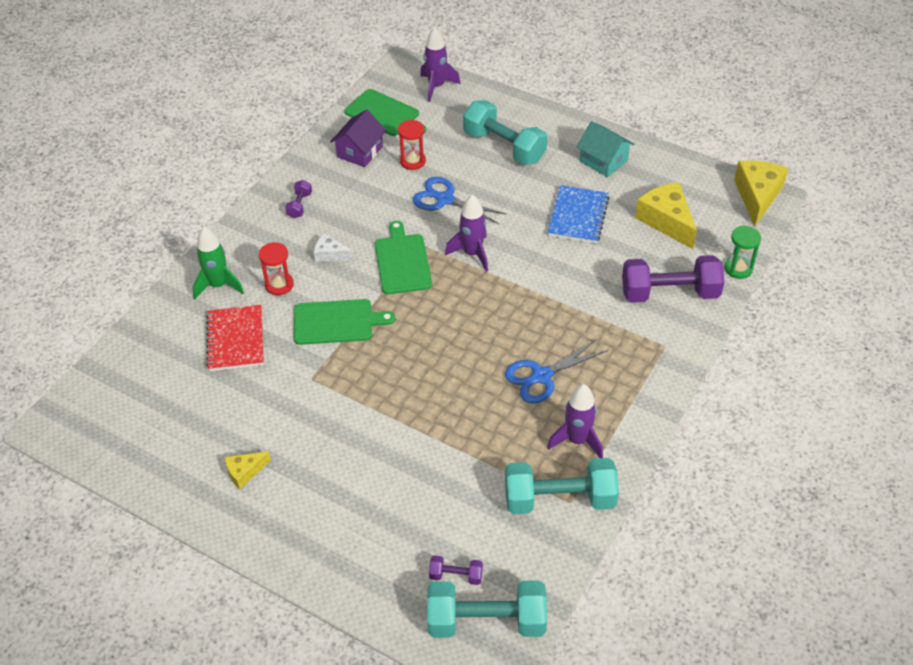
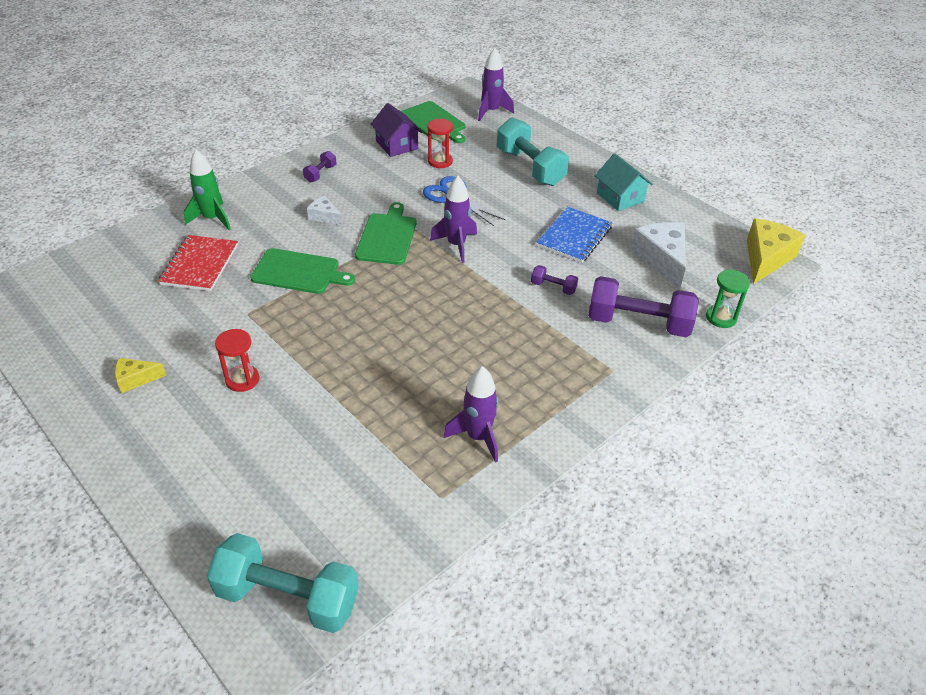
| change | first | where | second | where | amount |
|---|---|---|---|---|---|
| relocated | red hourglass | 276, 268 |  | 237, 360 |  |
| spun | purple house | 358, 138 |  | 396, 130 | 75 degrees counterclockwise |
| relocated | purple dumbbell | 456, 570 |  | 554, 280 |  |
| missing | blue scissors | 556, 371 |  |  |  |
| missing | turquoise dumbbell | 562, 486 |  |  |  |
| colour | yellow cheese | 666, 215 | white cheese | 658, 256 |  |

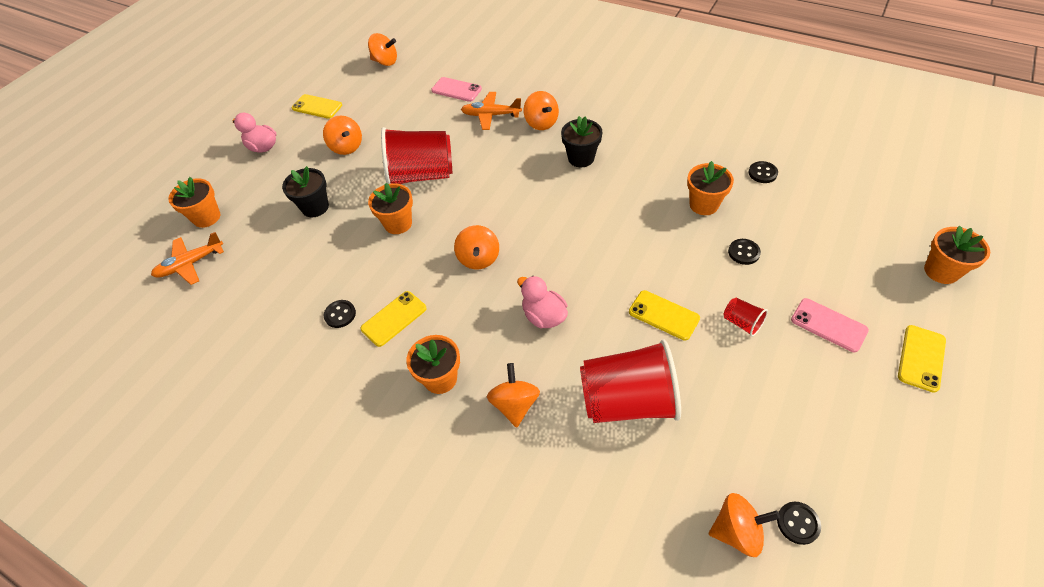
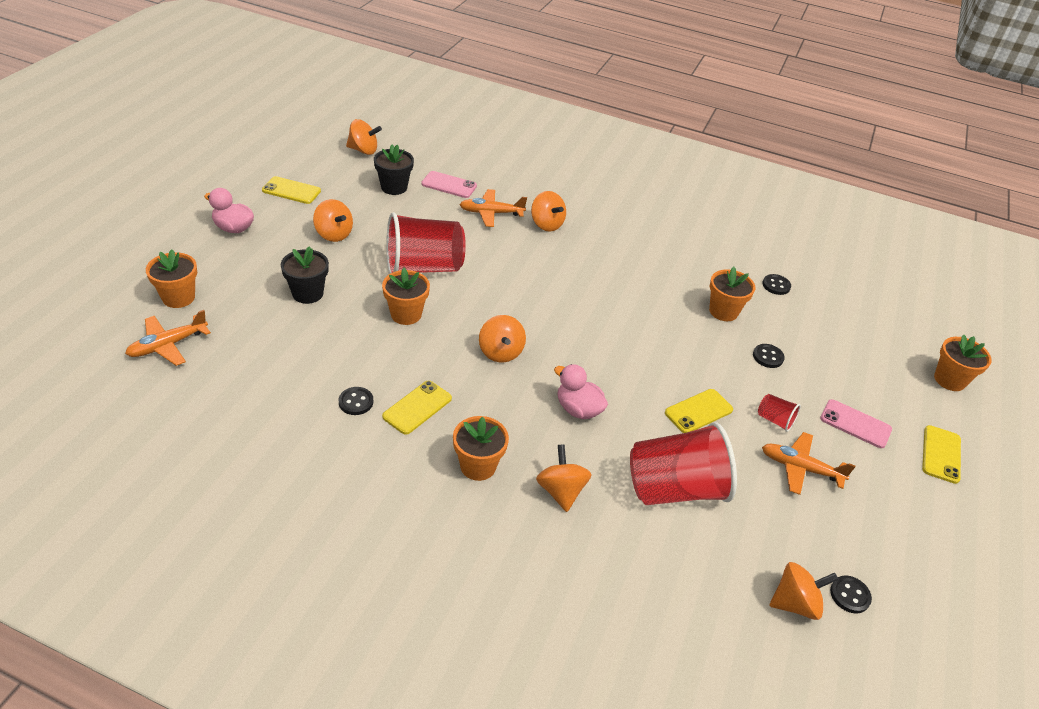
| change | first | where | second | where | amount |
|---|---|---|---|---|---|
| relocated | black flower pot | 582, 141 |  | 394, 169 |  |
| spun | yellow phone | 664, 315 |  | 699, 411 | 60 degrees counterclockwise |
| appeared |  |  | orange plane | 808, 463 |  |

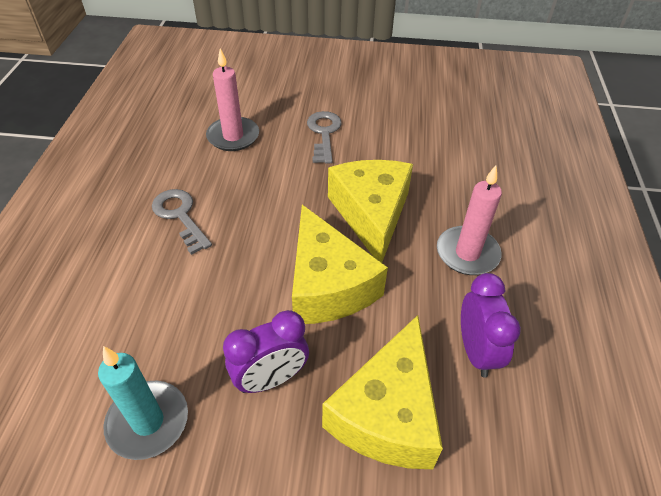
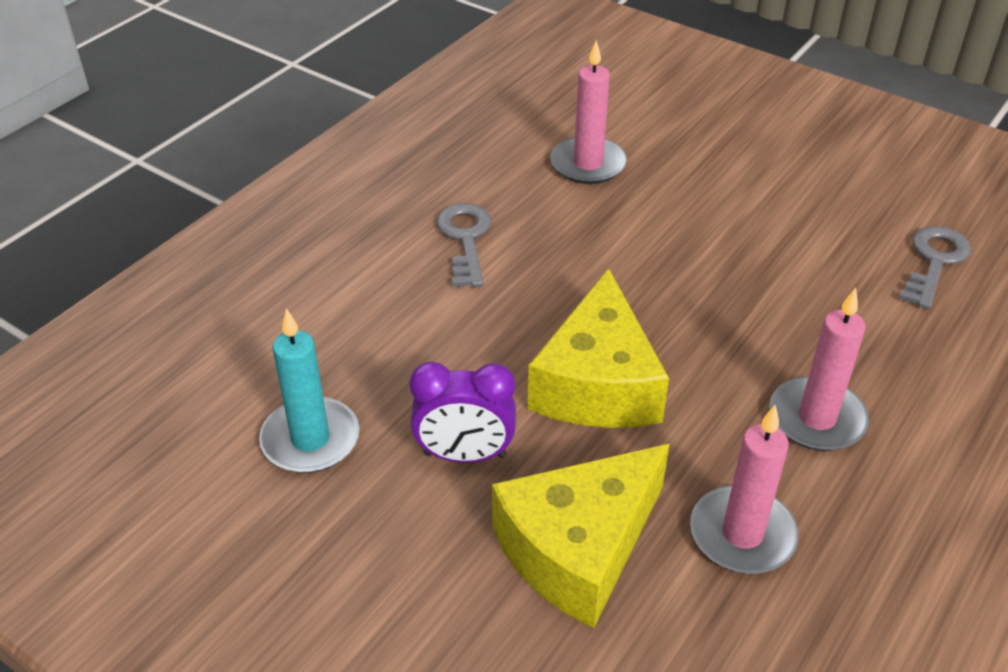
| change | first | where | second | where | amount |
|---|---|---|---|---|---|
| relocated | grey key | 324, 137 |  | 935, 267 |  |
| missing | yellow cheese | 370, 211 |  |  |  |
| exchanged | purple clock | 491, 325 | pink candle | 744, 489 |  |

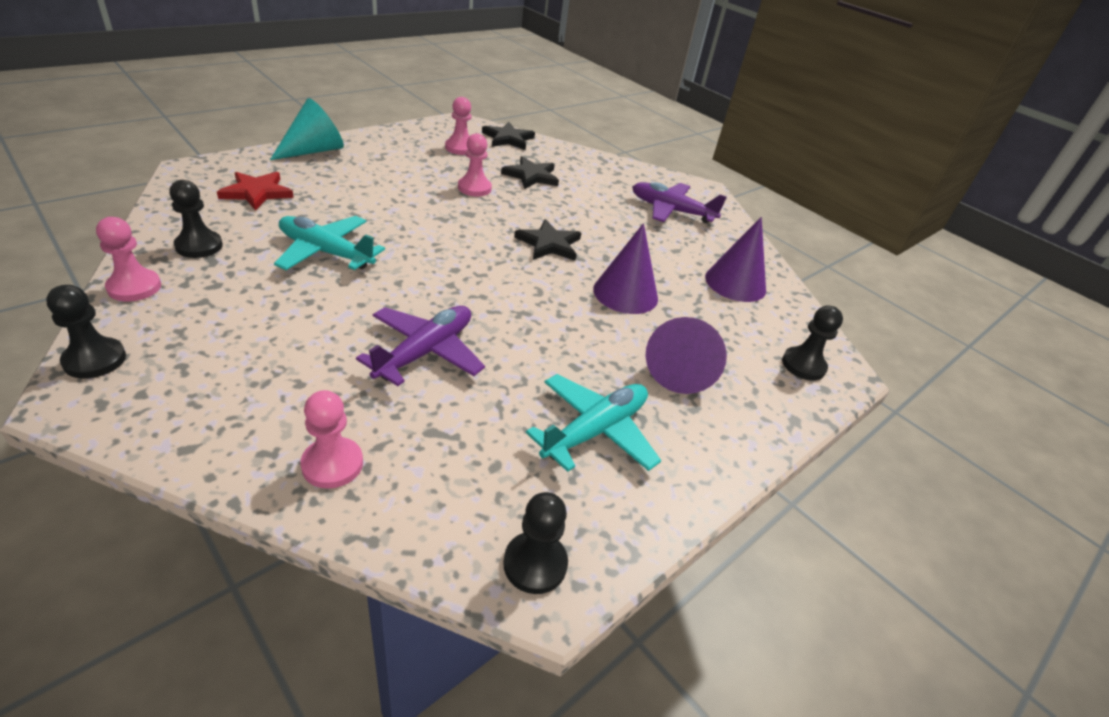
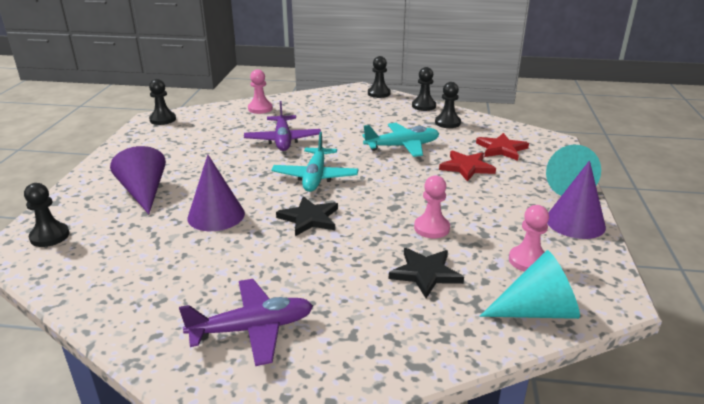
| change | first | where | second | where | amount |
|---|---|---|---|---|---|
| colour | pink pawn | 128, 259 | black pawn | 424, 89 |  |
| exchanged | black star | 508, 136 | turquoise cone | 530, 284 |  |
| relocated | turquoise plane | 593, 423 |  | 314, 162 |  |
| relocated | purple cone | 735, 259 |  | 576, 199 |  |
| appeared |  |  | red star | 467, 165 |  |

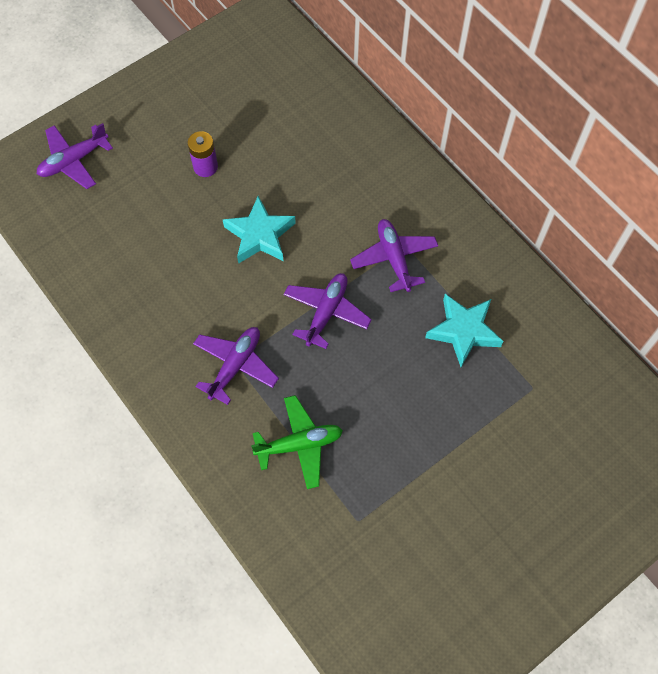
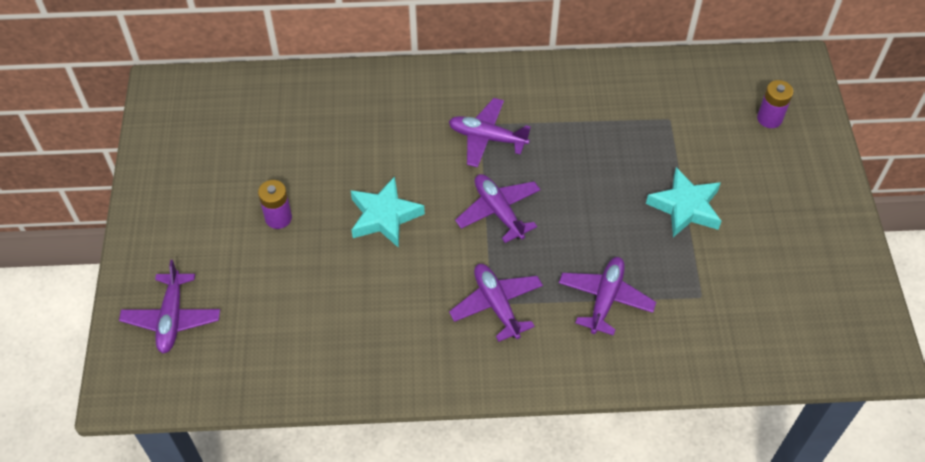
| change | first | where | second | where | amount |
|---|---|---|---|---|---|
| colour | green plane | 297, 442 | purple plane | 607, 296 |  |
| relocated | turquoise star | 464, 330 |  | 683, 202 |  |
| appeared |  |  | purple battery | 775, 104 |  |

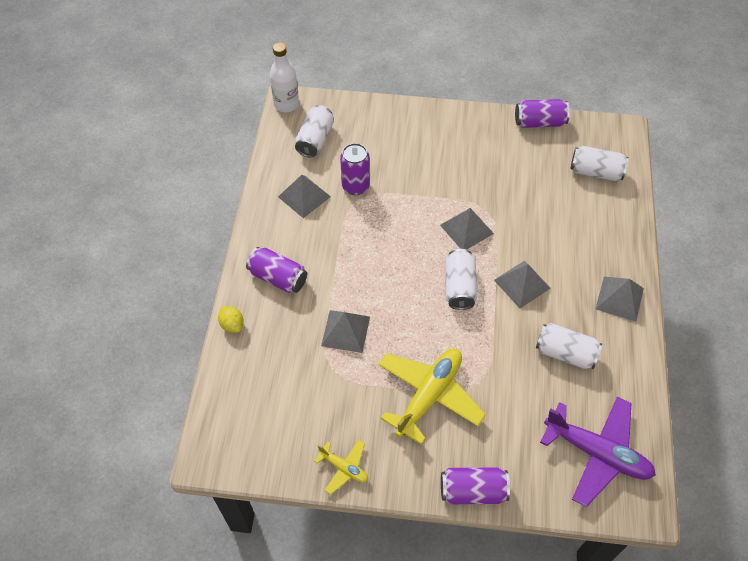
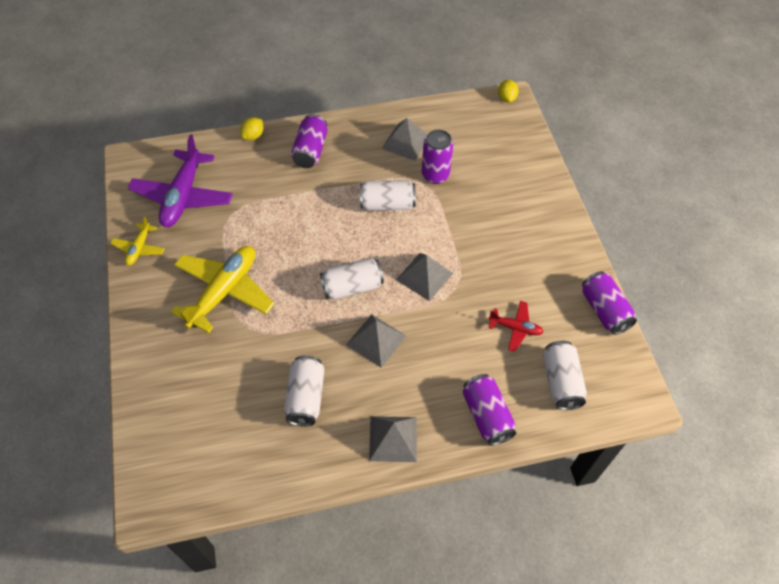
| change | first | where | second | where | amount |
|---|---|---|---|---|---|
| exchanged | white bottle | 284, 77 | yellow lemon | 508, 91 |  |
| relocated | white can | 314, 131 |  | 388, 195 |  |
| missing | grey pyramid | 345, 331 |  |  |  |
| spun | yellow plane | 432, 397 |  | 222, 289 | 75 degrees counterclockwise |
| relocated | purple can | 475, 485 |  | 489, 410 |  |
| relocated | purple plane | 598, 451 |  | 180, 180 |  |
| appeared |  |  | red plane | 516, 326 |  |

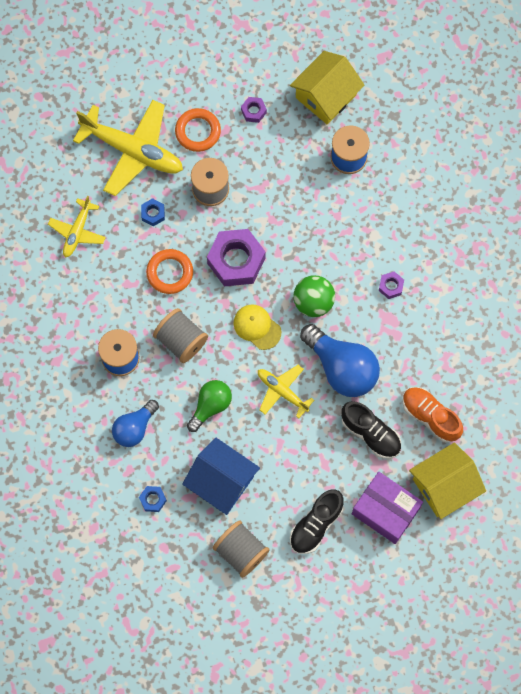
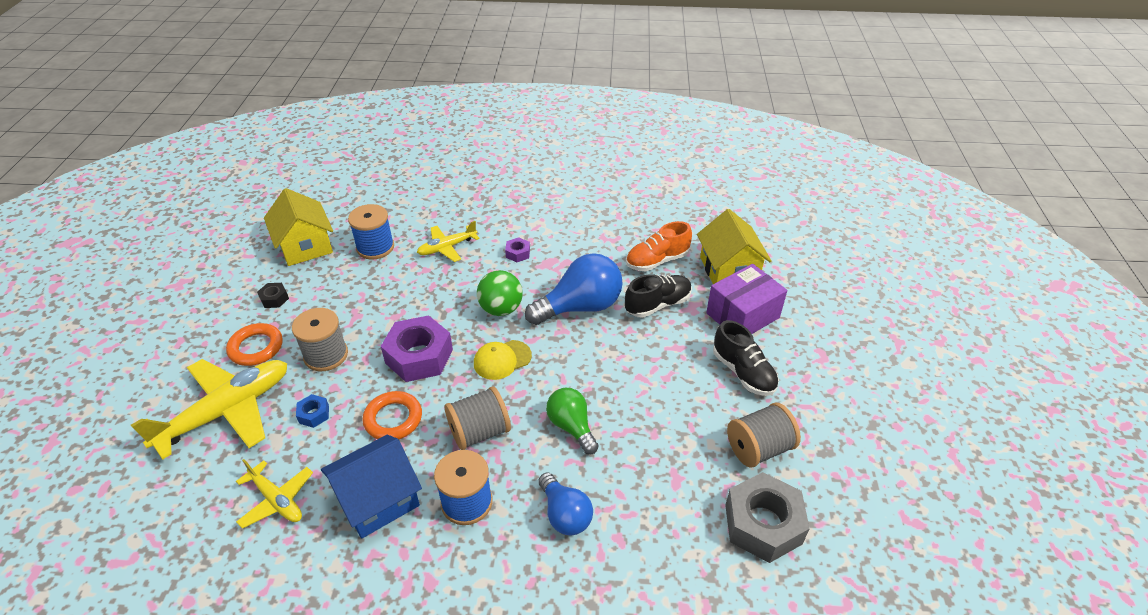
| change | first | where | second | where | amount |
|---|---|---|---|---|---|
| missing | blue nut | 153, 499 |  |  |  |
| relocated | blue house | 221, 476 |  | 371, 486 |  |
| colour | purple nut | 254, 110 | black nut | 273, 295 |  |
| relocated | yellow plane | 286, 391 |  | 448, 241 |  |
| appeared |  |  | grey nut | 767, 517 |  |

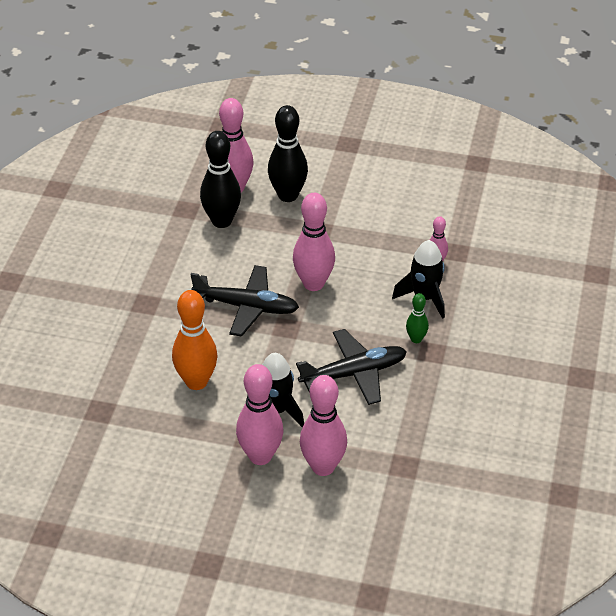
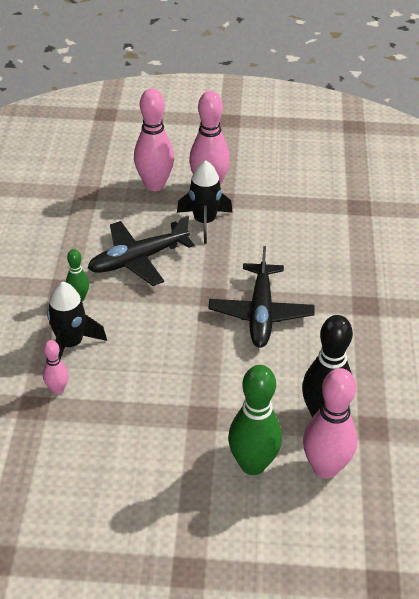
| change | first | where | second | where | amount |
|---|---|---|---|---|---|
| missing | orange bowling pin | 194, 340 |  |  |  |
| spun | black plane | 244, 301 |  | 261, 297 | 90 degrees counterclockwise |
| colour | black bowling pin | 288, 153 | green bowling pin | 255, 420 |  |
| missing | pink bowling pin | 314, 242 |  |  |  |

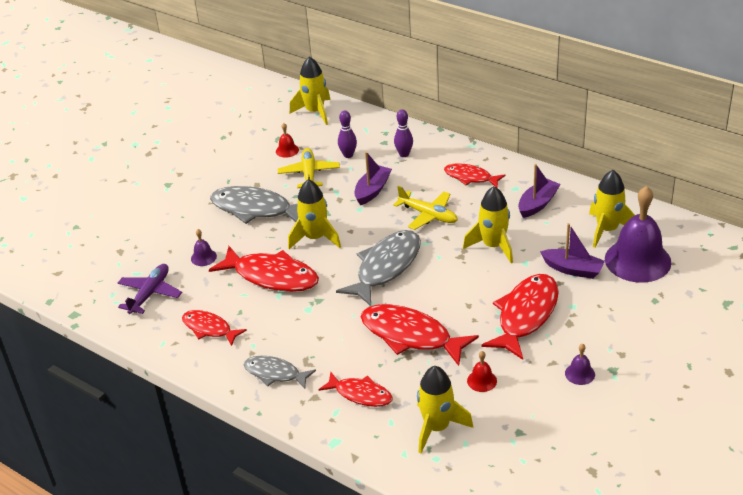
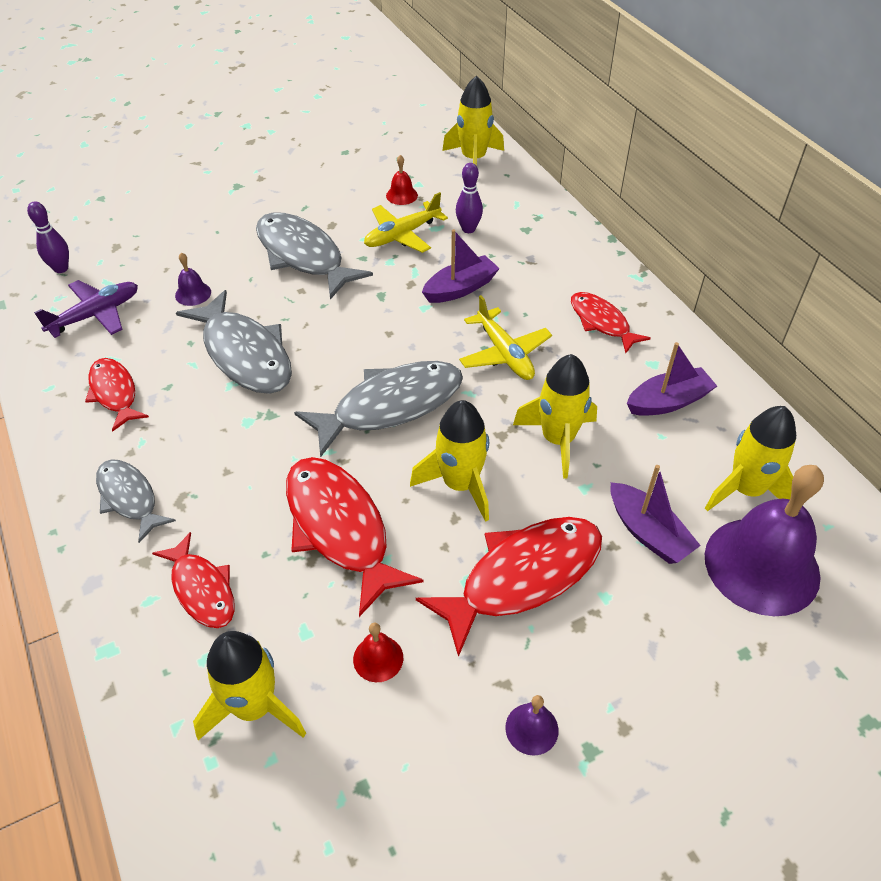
| change | first | where | second | where | amount |
|---|---|---|---|---|---|
| colour | red fish | 264, 269 | grey fish | 234, 342 |  |
| spun | yellow plane | 309, 168 |  | 406, 222 | 150 degrees counterclockwise |
| relocated | yellow rocket | 314, 214 |  | 449, 461 |  |
| relocated | purple bowling pin | 403, 133 |  | 48, 237 |  |

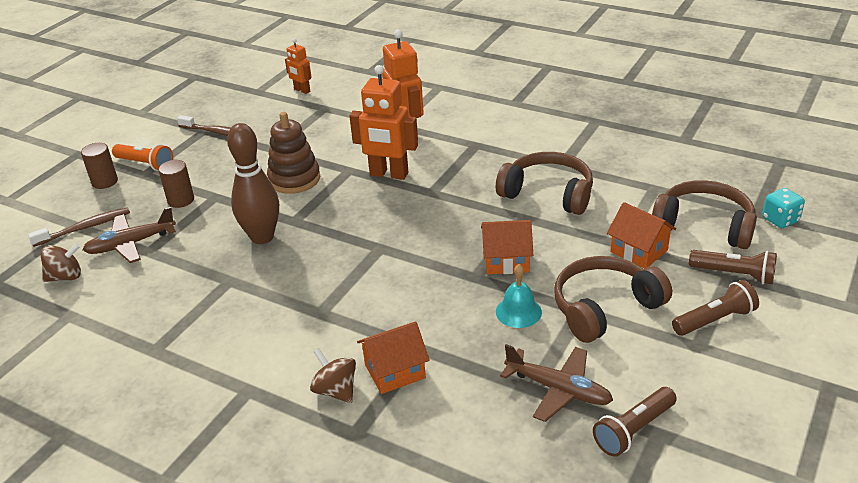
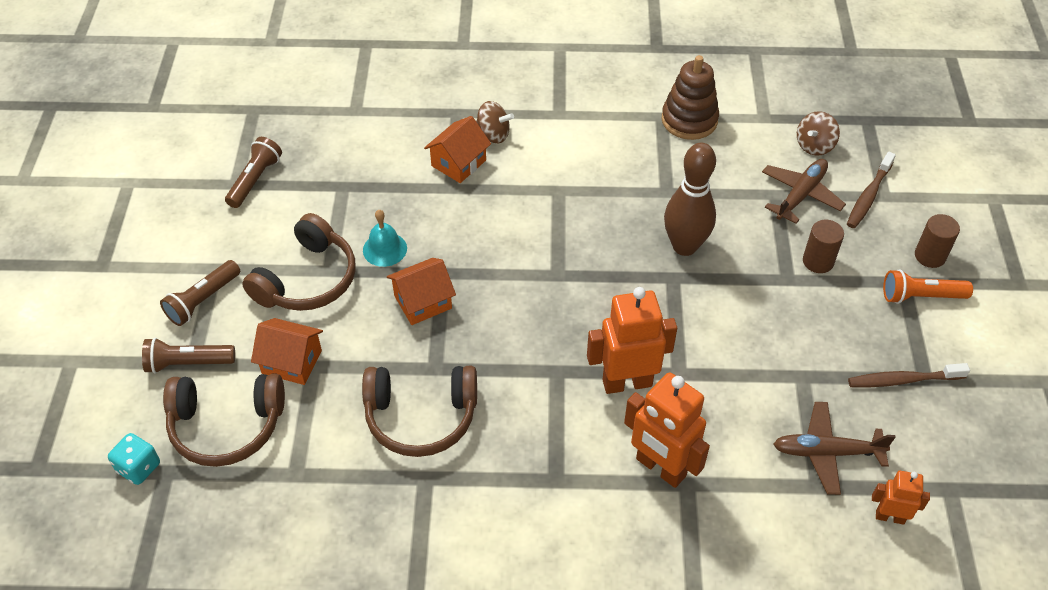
| change | first | where | second | where | amount |
|---|---|---|---|---|---|
| relocated | brown stacking toy | 293, 153 |  | 690, 97 |  |
| relocated | brown plane | 556, 383 |  | 834, 448 |  |

